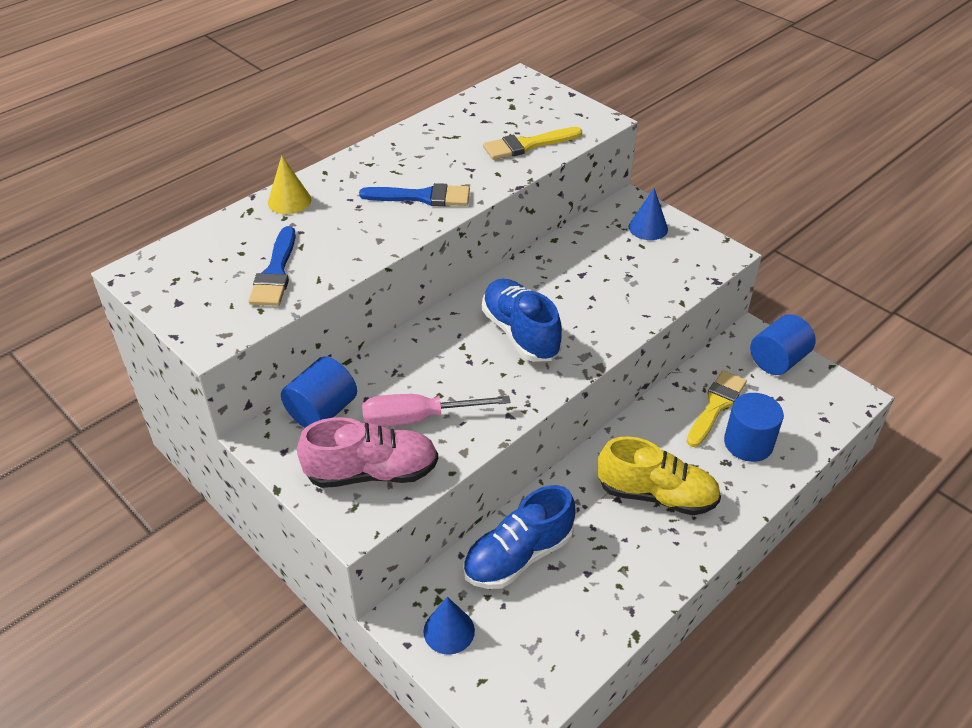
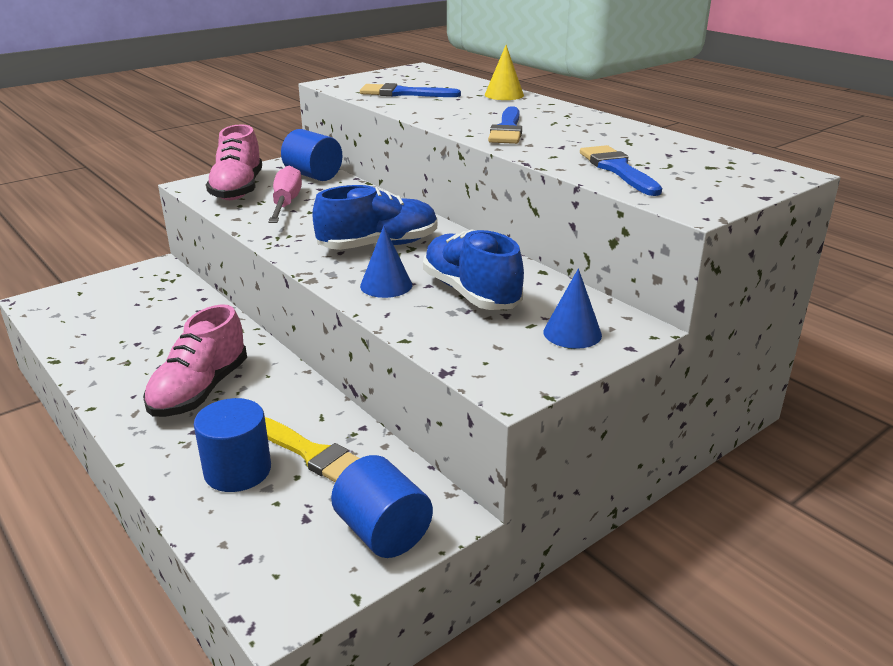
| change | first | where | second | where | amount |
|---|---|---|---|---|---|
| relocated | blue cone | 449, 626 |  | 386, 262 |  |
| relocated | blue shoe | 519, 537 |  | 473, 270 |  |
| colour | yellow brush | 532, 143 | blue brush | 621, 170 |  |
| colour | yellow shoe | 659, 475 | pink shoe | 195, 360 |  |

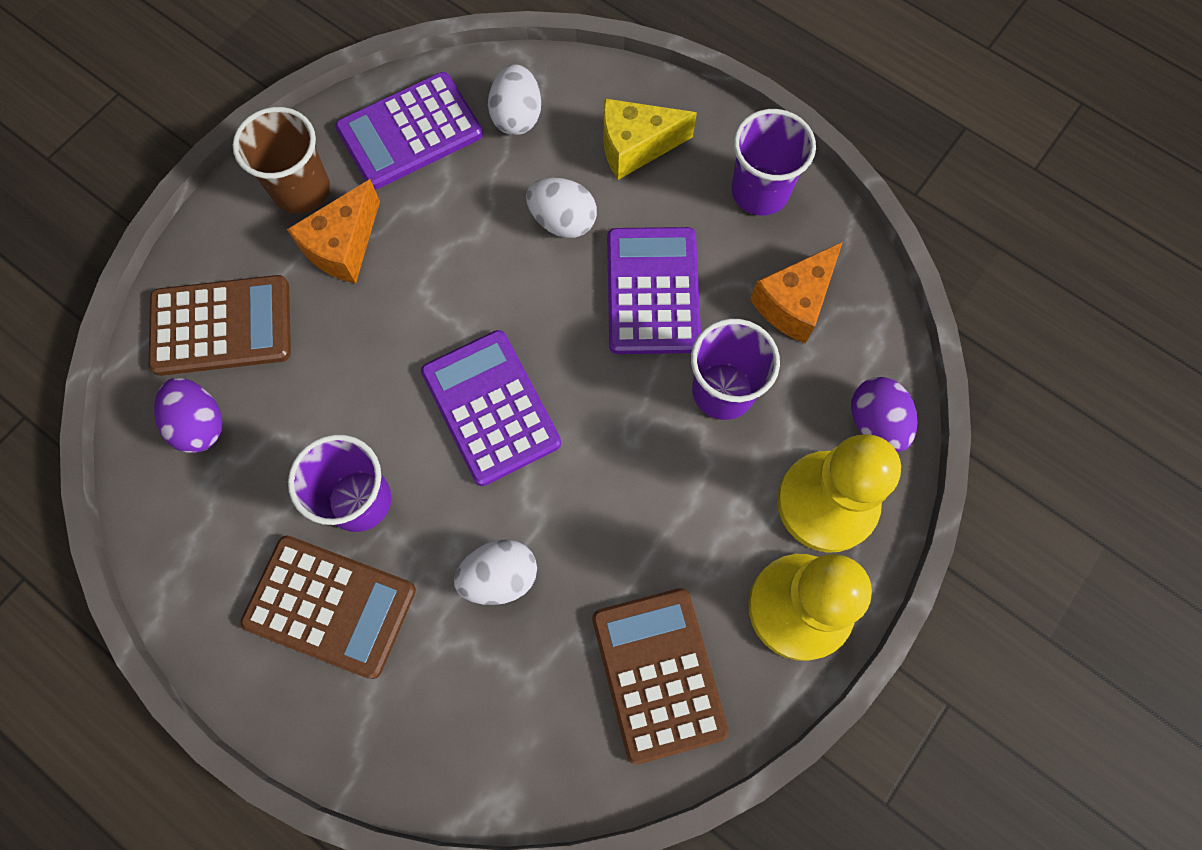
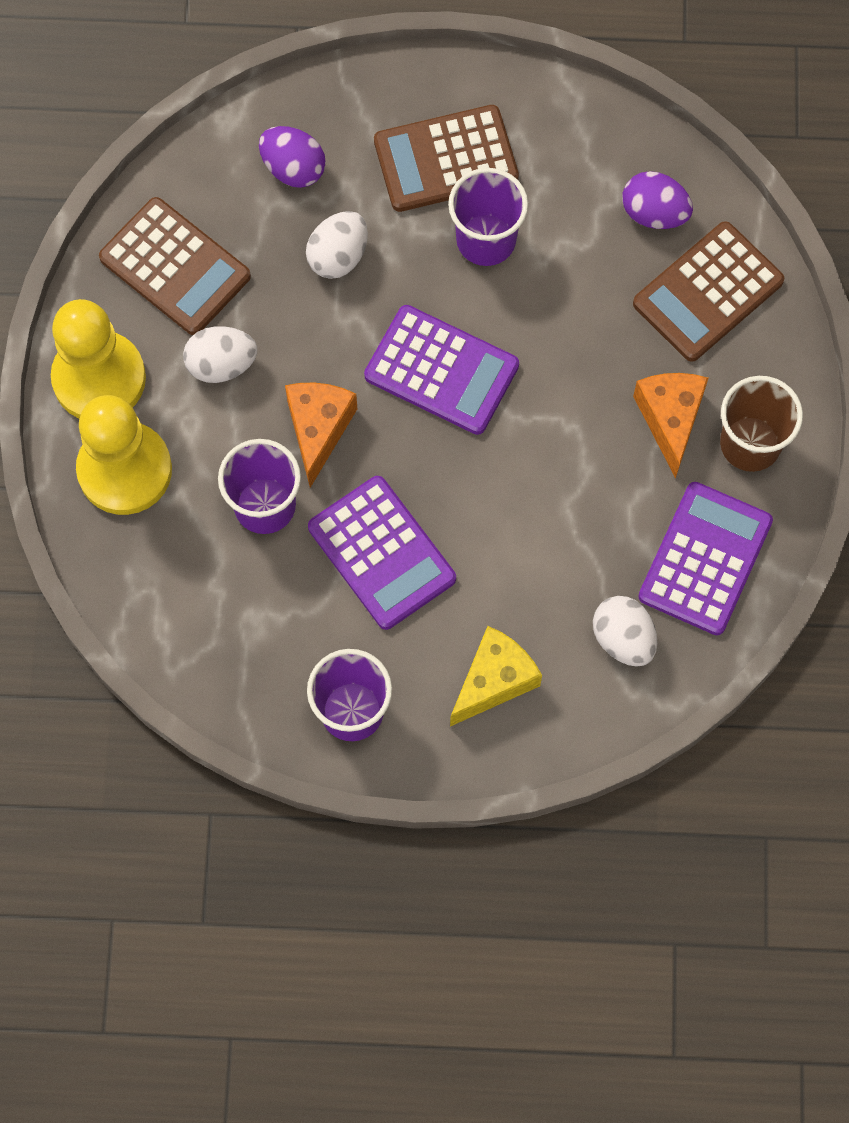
| change | first | where | second | where | amount |
|---|---|---|---|---|---|
| relocated | white egg | 561, 208 |  | 220, 354 |  |
| relocated | orange cheese | 796, 293 |  | 321, 435 |  |
| relocated | purple egg | 884, 414 |  | 292, 157 |  |

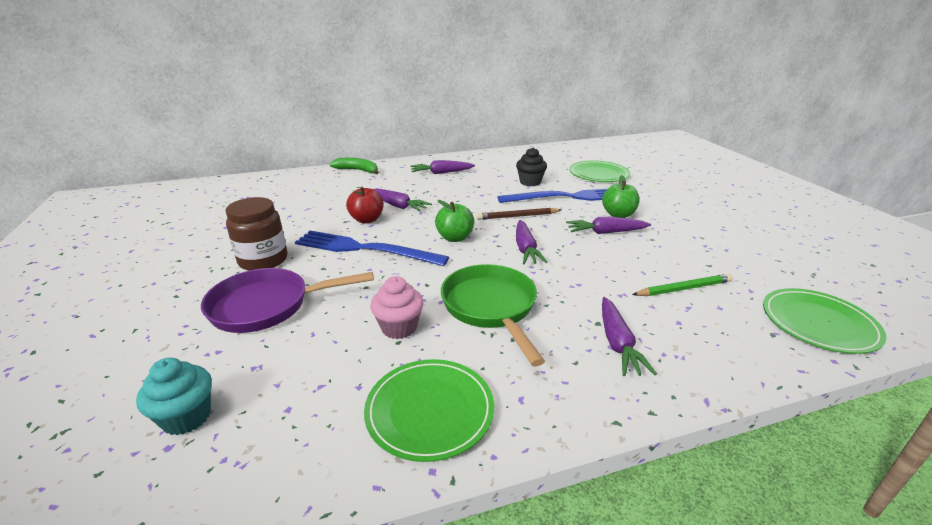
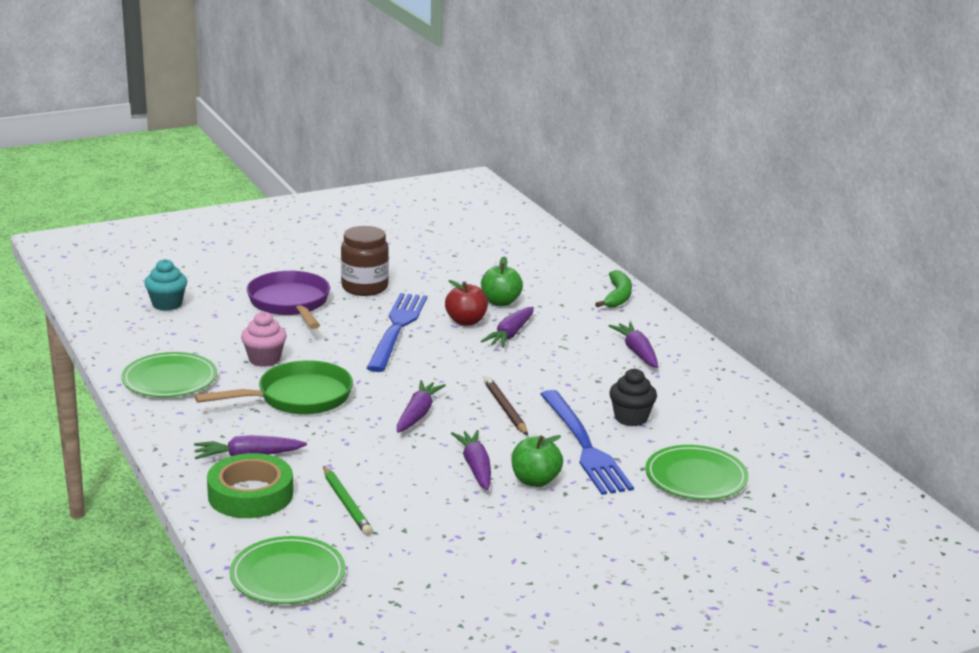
| change | first | where | second | where | amount |
|---|---|---|---|---|---|
| relocated | green apple | 455, 221 |  | 502, 281 |  |
| spun | purple carrot | 532, 242 |  | 421, 406 | 120 degrees clockwise |
| appeared |  |  | green tape | 250, 485 |  |

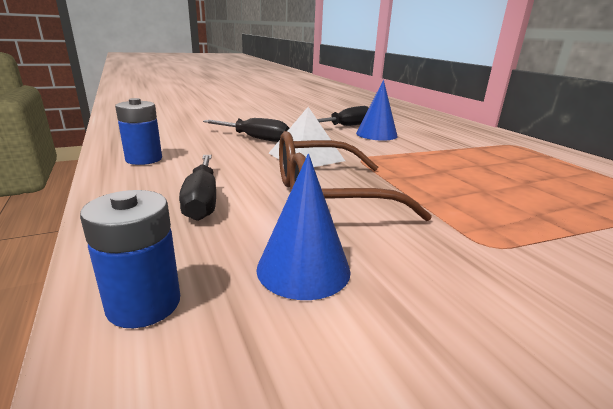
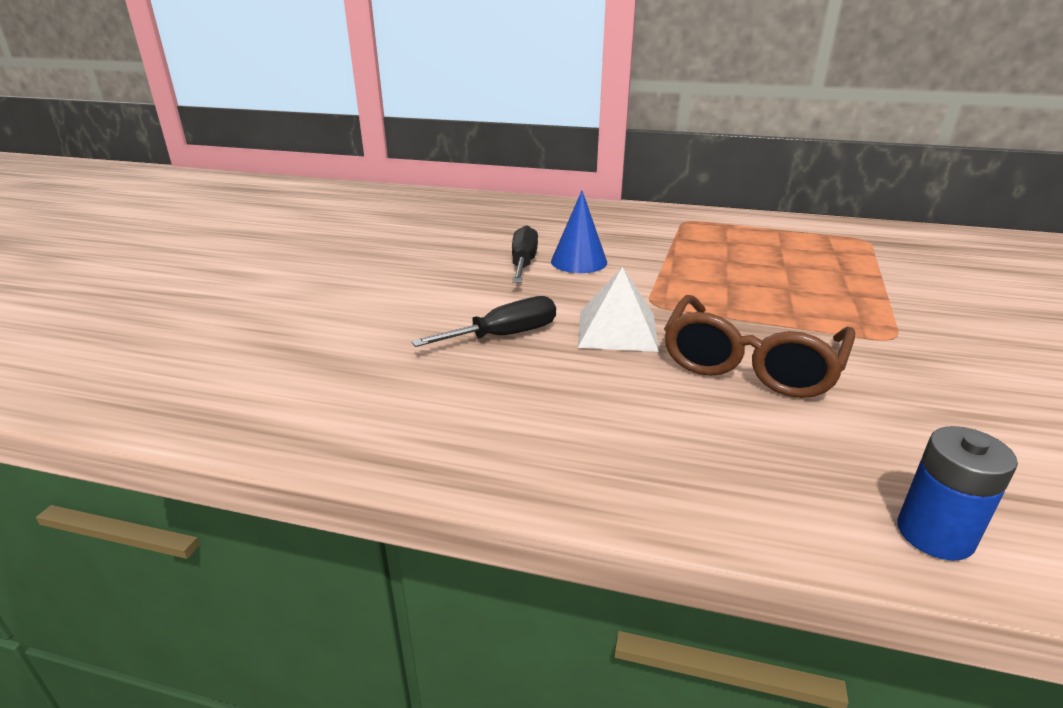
| change | first | where | second | where | amount |
|---|---|---|---|---|---|
| missing | blue battery | 138, 131 |  |  |  |
| missing | black screwdriver | 197, 188 |  |  |  |
| missing | blue cone | 303, 227 |  |  |  |

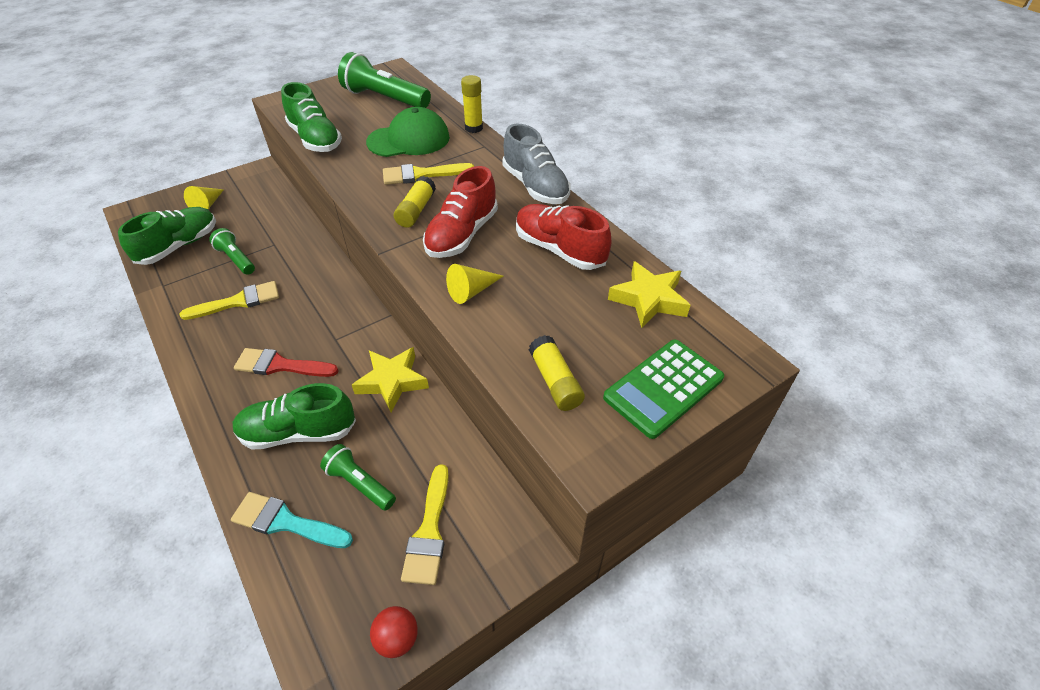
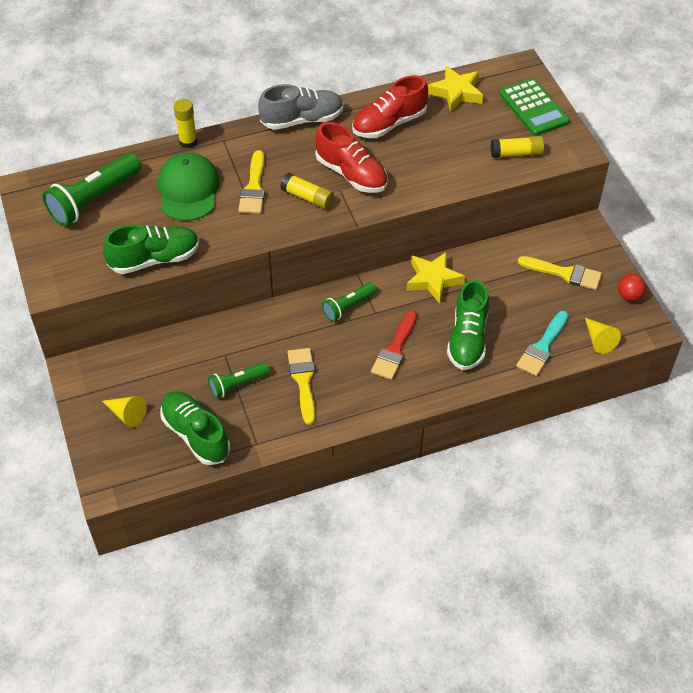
| change | first | where | second | where | amount |
|---|---|---|---|---|---|
| relocated | green flashlight | 358, 477 |  | 349, 302 |  |
| relocated | yellow cone | 474, 284 |  | 603, 336 |  |

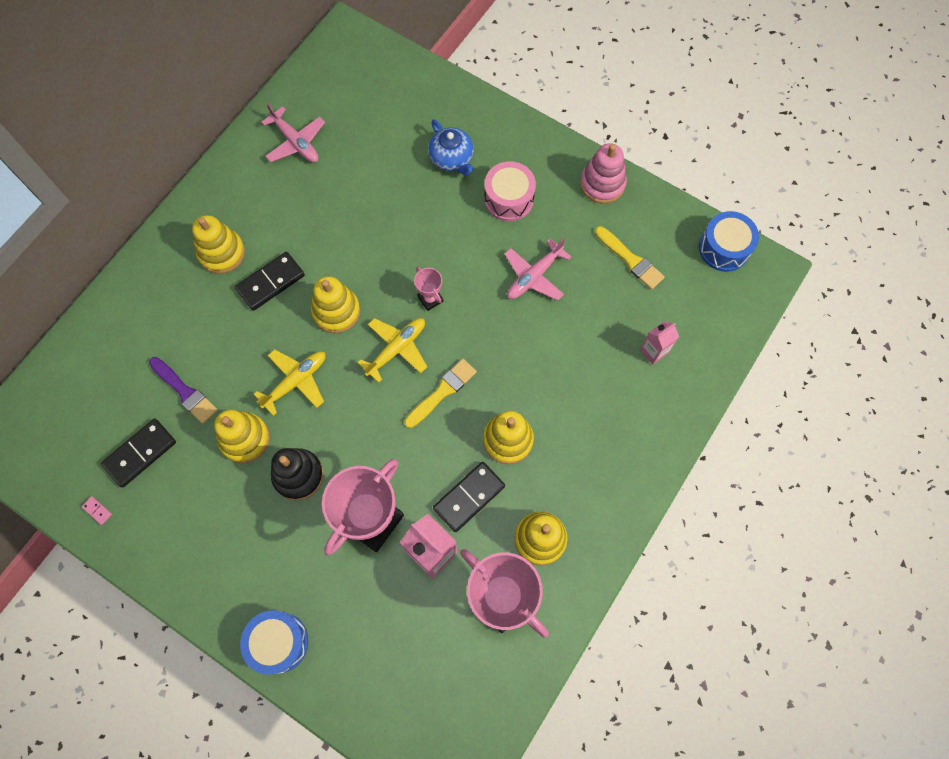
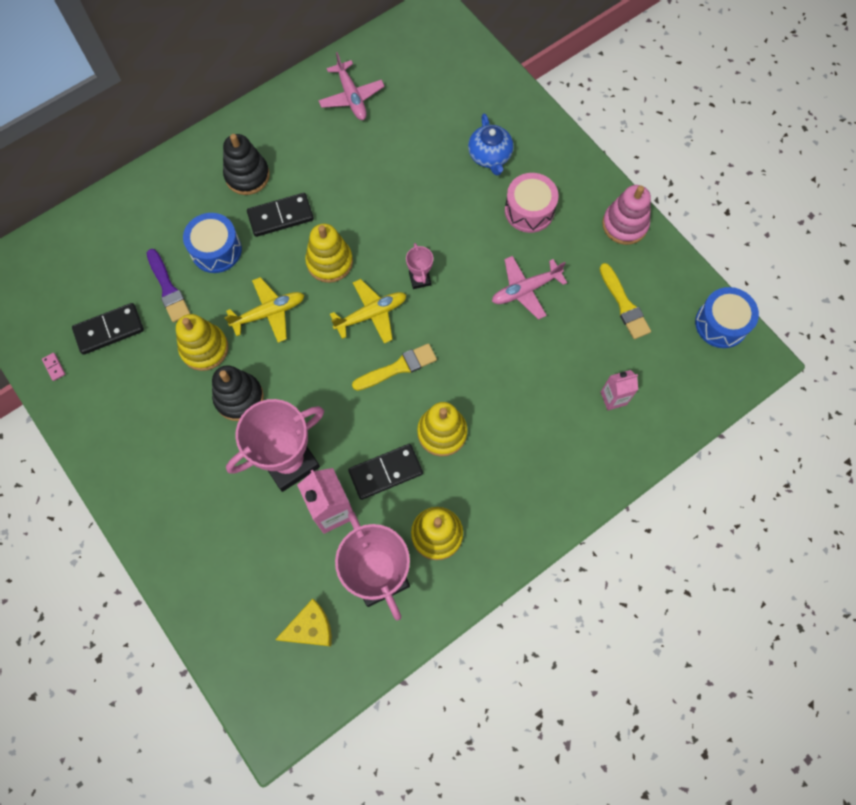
| change | first | where | second | where | amount |
|---|---|---|---|---|---|
| colour | yellow stacking toy | 218, 244 | black stacking toy | 246, 164 |  |
| relocated | blue drum | 274, 642 |  | 212, 243 |  |
| appeared |  |  | yellow cheese | 303, 622 |  |

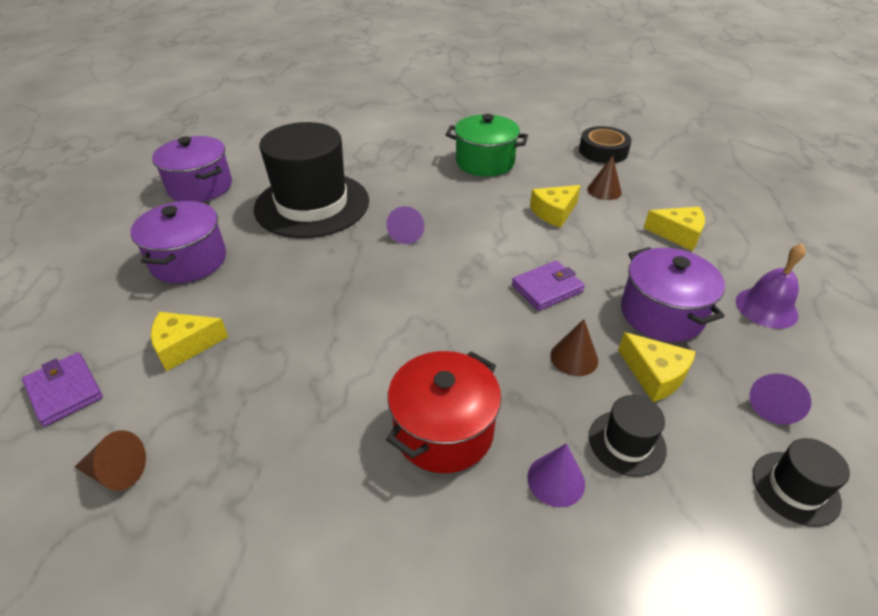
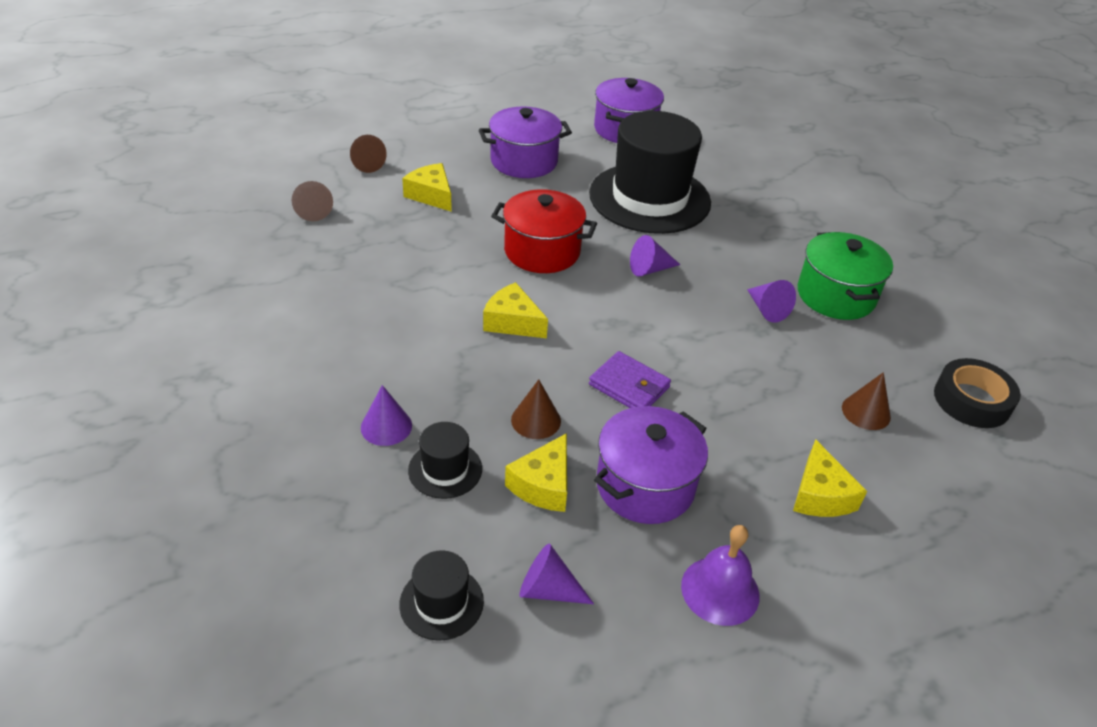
| change | first | where | second | where | amount |
|---|---|---|---|---|---|
| exchanged | purple wallet | 62, 389 | brown cone | 368, 154 |  |
| relocated | red pot | 443, 412 |  | 544, 231 |  |
| relocated | yellow cheese | 555, 206 |  | 515, 310 |  |
| appeared |  |  | purple cone | 771, 301 |  |

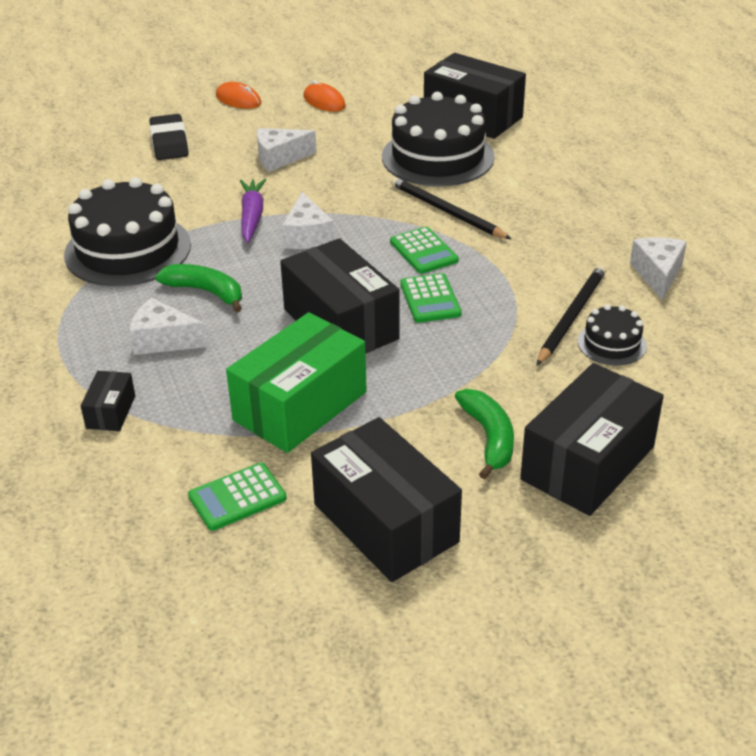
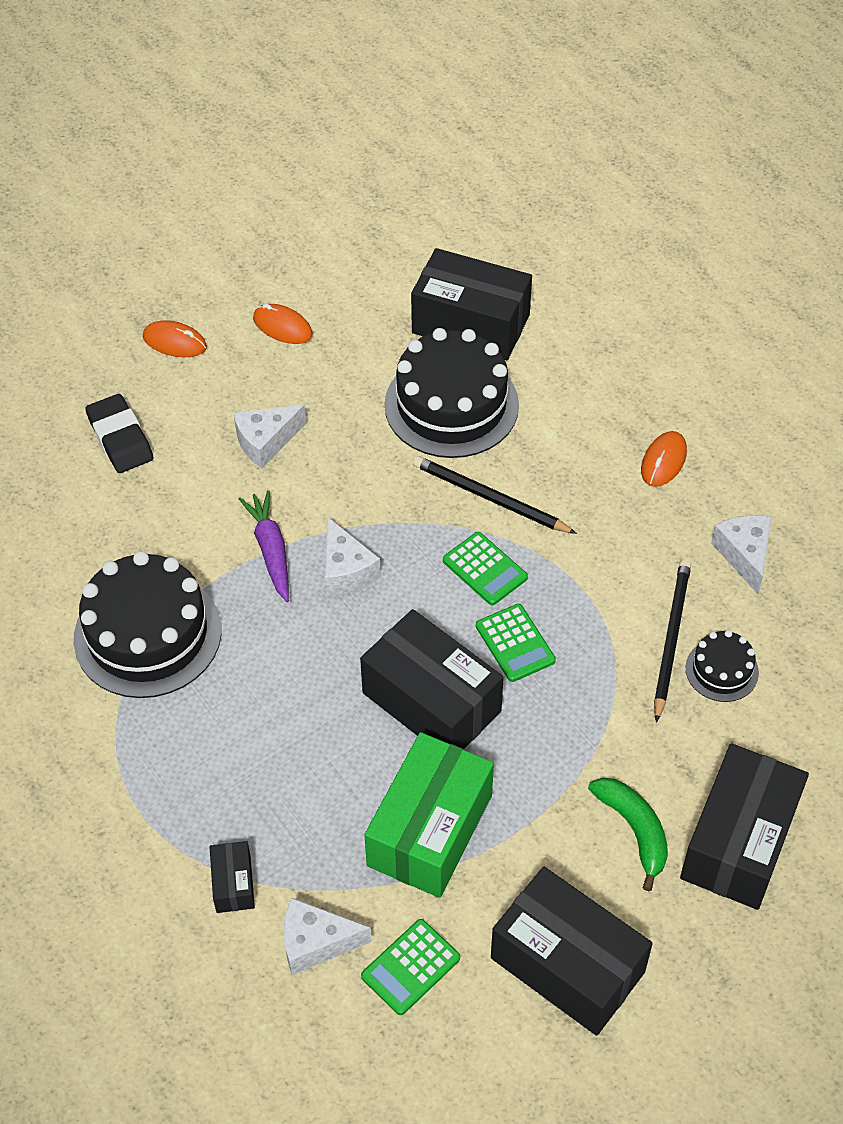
| change | first | where | second | where | amount |
|---|---|---|---|---|---|
| relocated | white cheese | 168, 326 |  | 328, 936 |  |
| missing | green banana | 198, 288 |  |  |  |
| appeared |  |  | orange mouse | 664, 459 |  |

